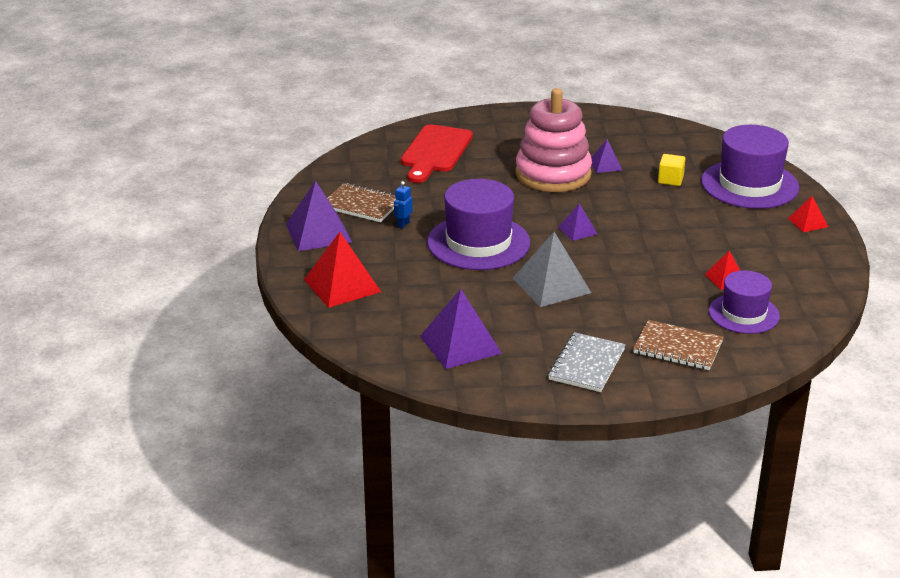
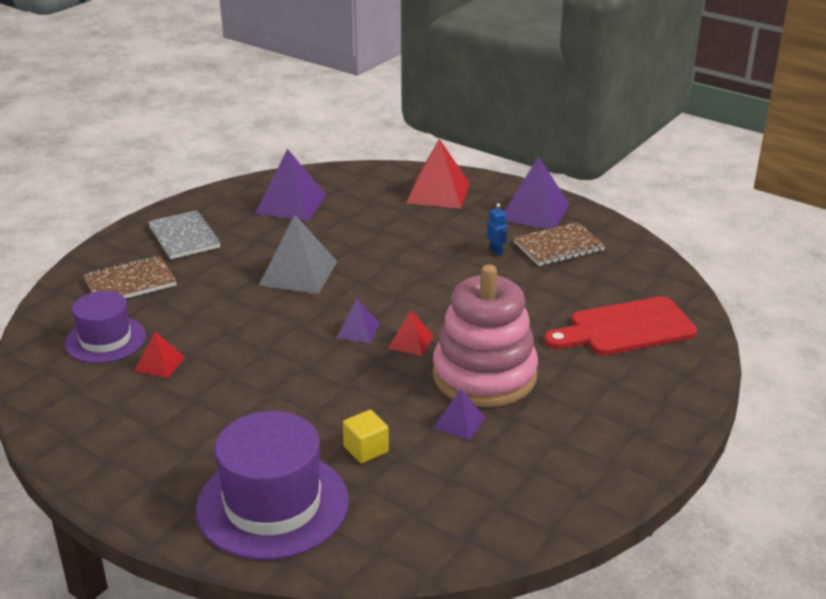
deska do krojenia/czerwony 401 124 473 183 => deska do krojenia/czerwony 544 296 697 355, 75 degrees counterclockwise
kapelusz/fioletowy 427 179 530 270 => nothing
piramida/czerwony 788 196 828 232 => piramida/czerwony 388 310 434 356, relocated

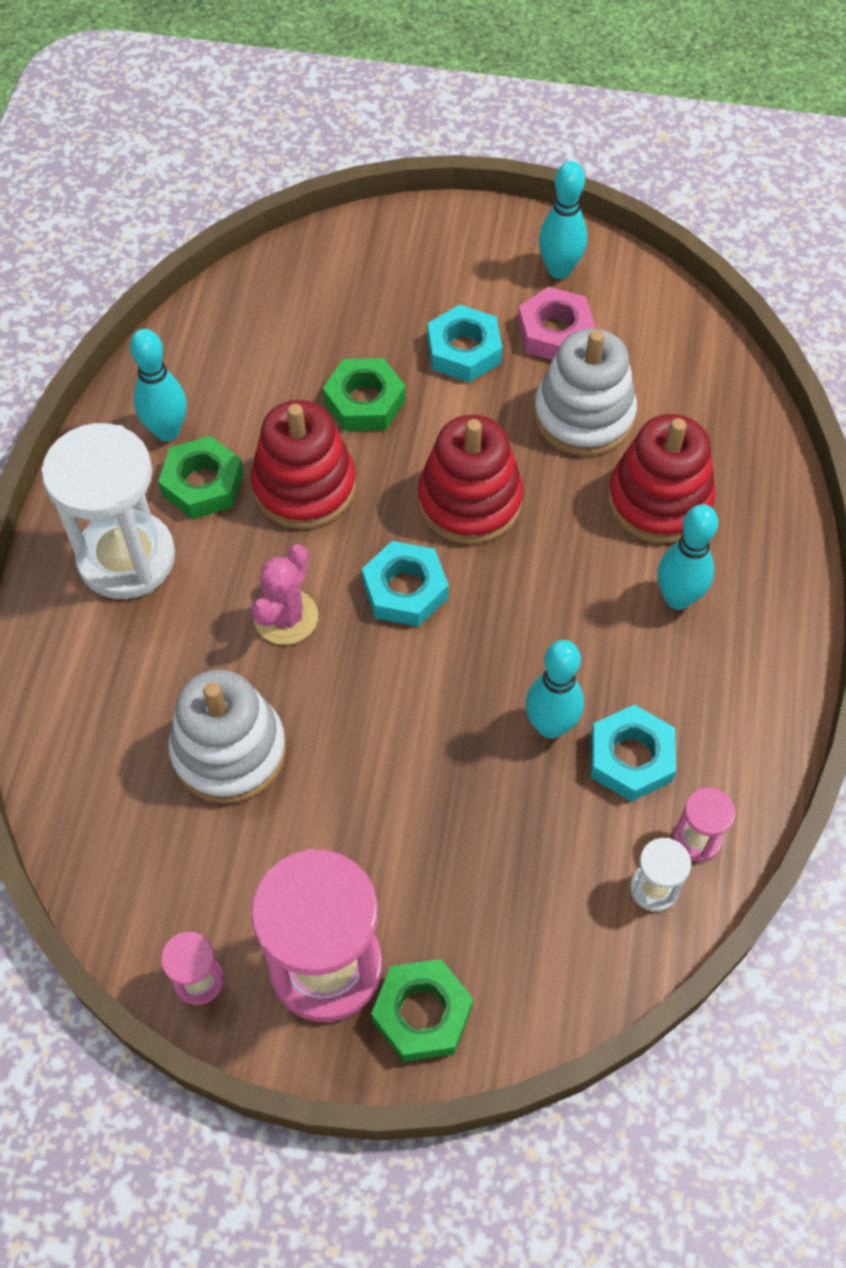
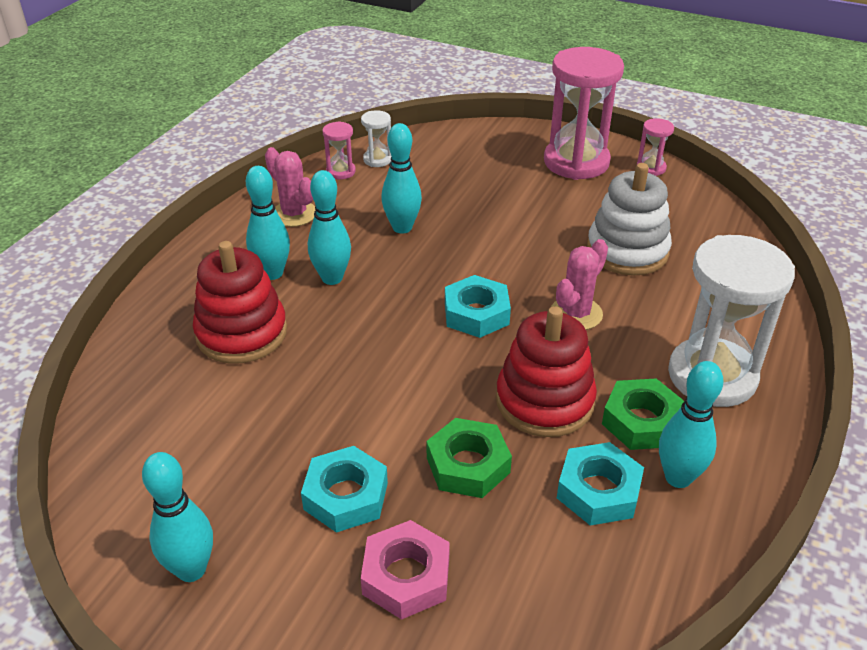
nakrętka/różowy 518 287 596 360 => nakrętka/różowy 361 520 450 620, relocated
zabawka nakładanka/biały 534 328 637 456 => nothing
zabawka nakładanka/czerwony 418 415 523 544 => nothing
nakrętka/turkusowy 591 704 676 802 => nakrętka/turkusowy 557 442 644 526, relocated
nakrętka/zielony 371 959 473 1062 => nothing
nothing => kaktus/różowy 265 147 315 227
nothing => kręgiel/turkusowy 308 170 351 285

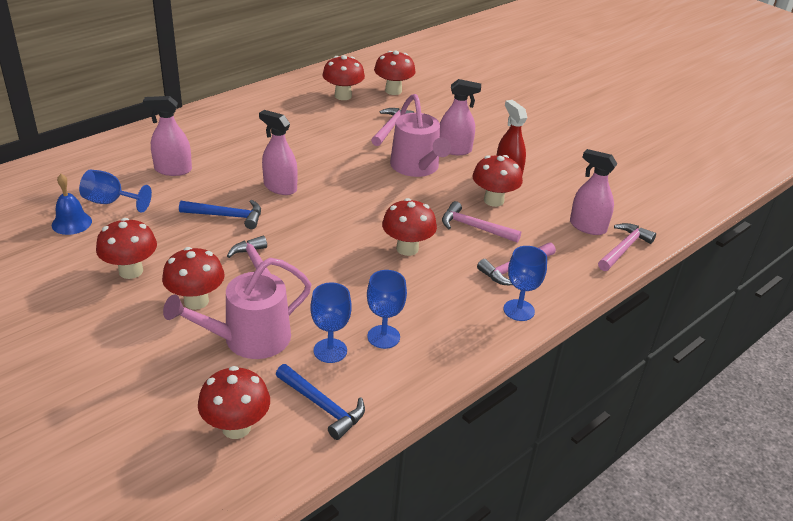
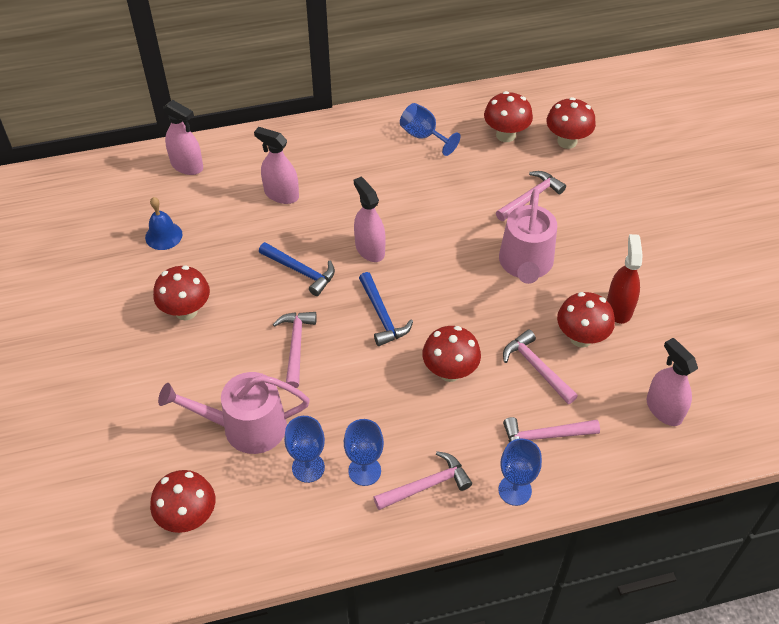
spryskiwacz/różowy 440 79 481 155 => spryskiwacz/różowy 163 100 203 175, relocated
kielich/niebieski 79 170 152 213 => kielich/niebieski 400 103 461 156, relocated
młotek/różowy 598 223 656 271 => młotek/różowy 373 451 472 510, relocated
grzyb/czerwony 162 247 225 310 => nothing
młotek/niebieski 276 364 365 440 => młotek/niebieski 359 272 413 346, relocated

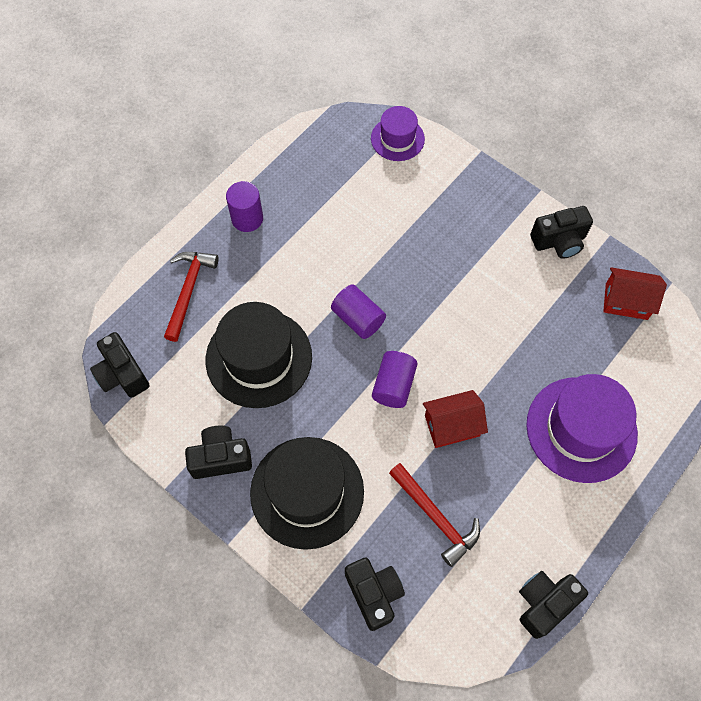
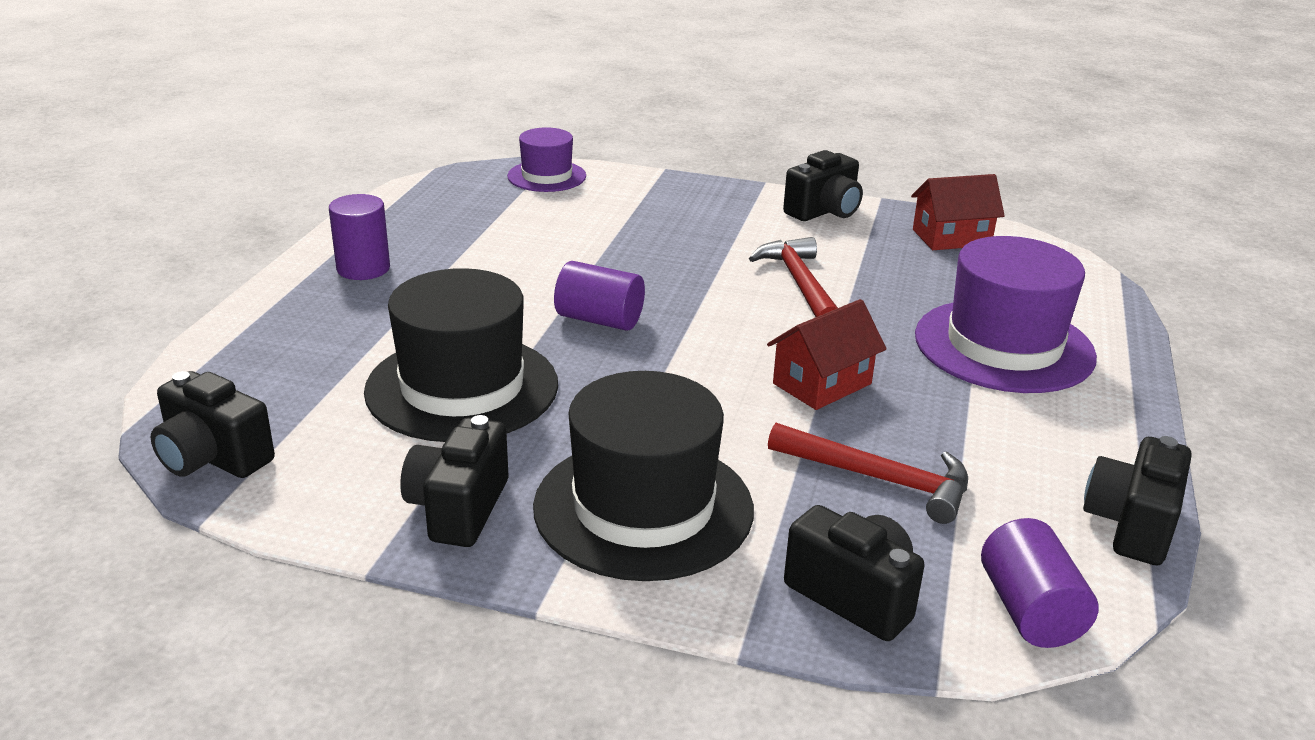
młotek/czerwony 164 252 219 342 => młotek/czerwony 749 237 838 317, relocated
walec/fioletowy 372 351 418 408 => walec/fioletowy 981 518 1098 648, relocated
aparat fotograficzny/czarny 185 426 252 479 => aparat fotograficzny/czarny 400 415 508 547, 45 degrees counterclockwise

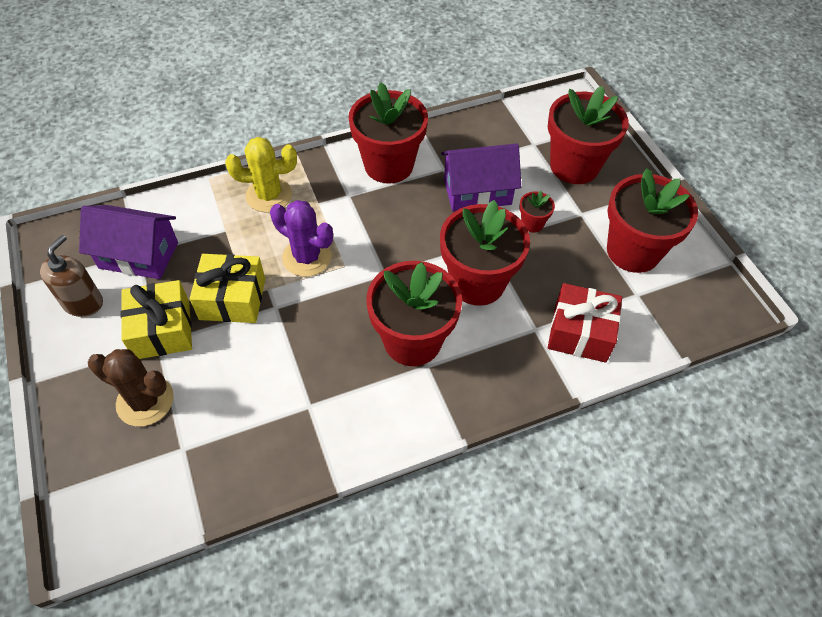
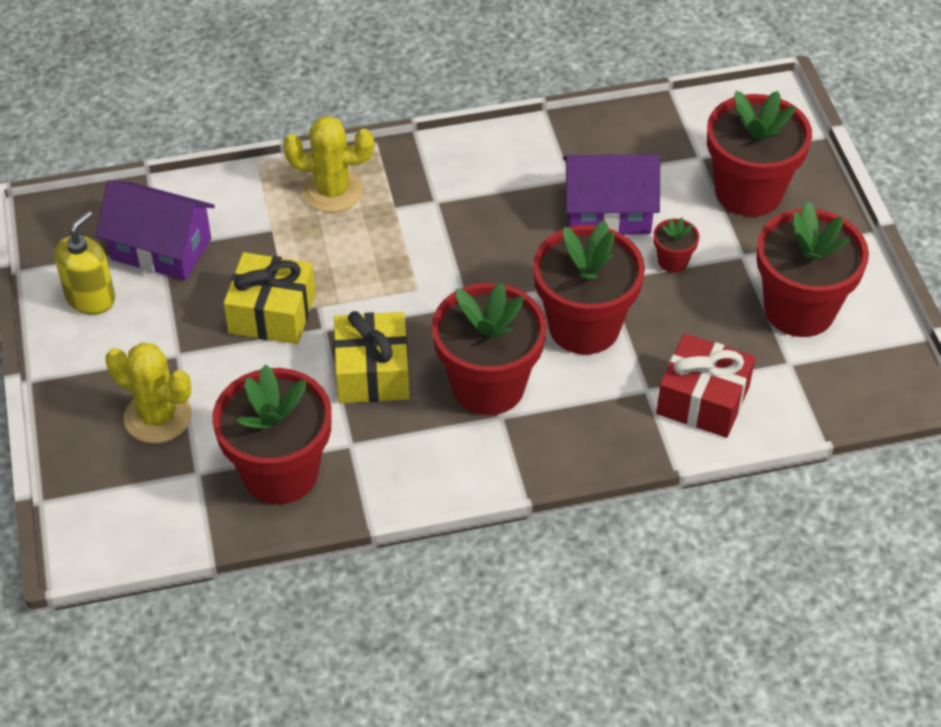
doniczka/czerwony 348 82 428 184 => doniczka/czerwony 212 364 332 504, relocated
kaktus/fioletowy 270 200 333 277 => nothing
dozownik mydła/brązowy 40 235 103 317 => dozownik mydła/żółty 54 211 115 315
prezent/żółty 120 280 192 359 => prezent/żółty 334 311 409 403, relocated
kaktus/brązowy 88 349 174 426 => kaktus/żółty 105 343 192 443

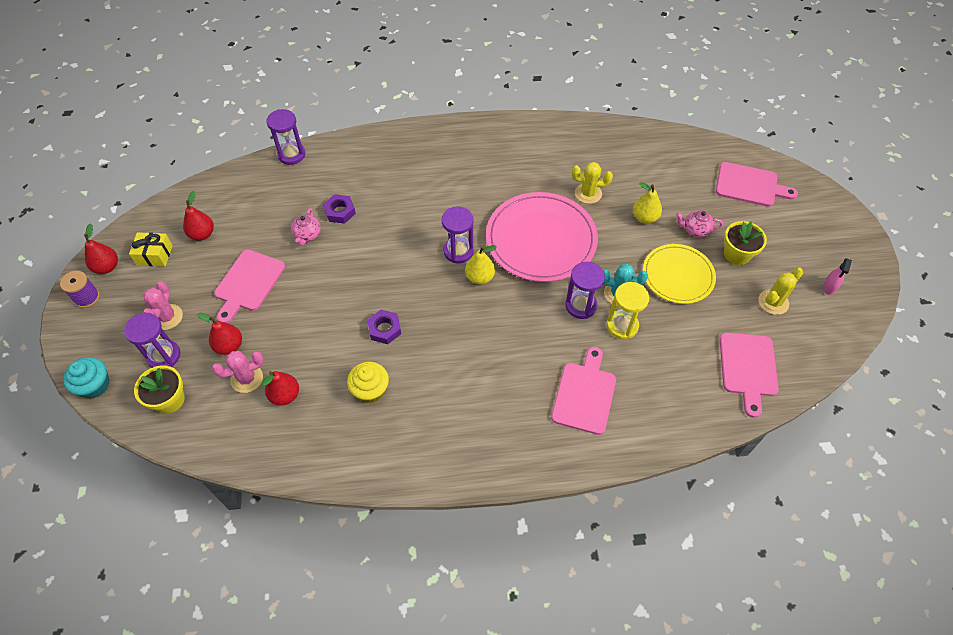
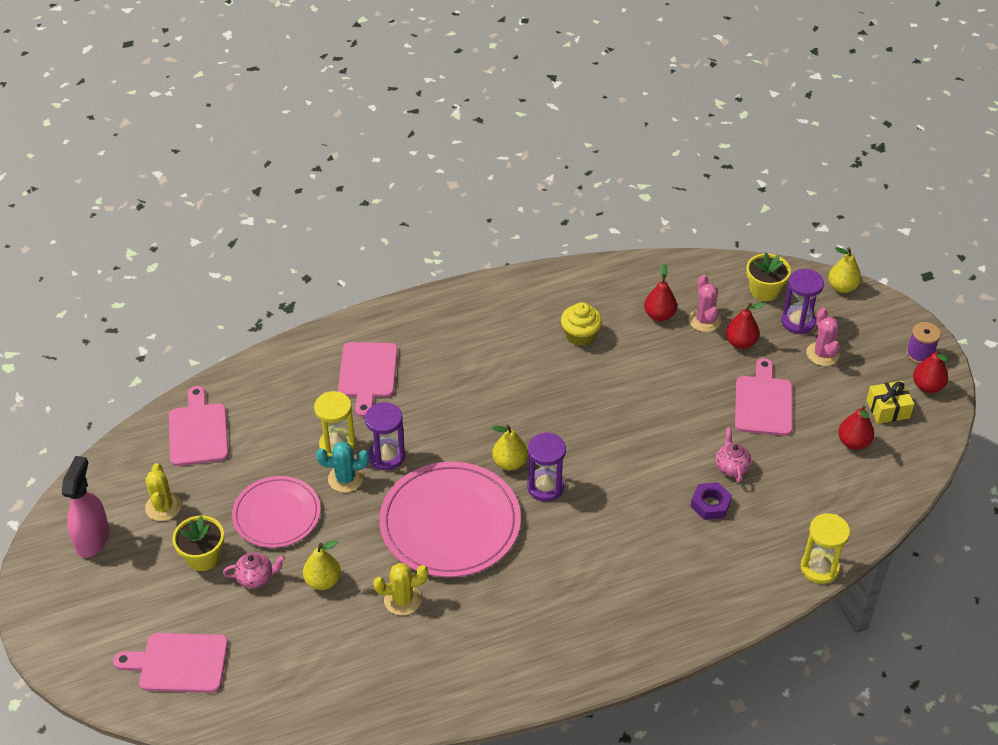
klepsydra/fioletowy 266 109 305 165 => klepsydra/żółty 801 513 850 584
talerz/żółty 643 244 716 304 => talerz/różowy 232 476 321 548
spryskiwacz/różowy 823 258 852 295 => spryskiwacz/różowy 62 456 109 558, x1.92
kaktus/żółty 759 268 803 315 => kaktus/żółty 145 463 181 521, 45 degrees counterclockwise
nakrętka/fioletowy 367 310 401 344 => nothing
kaktus/różowy 212 351 264 393 => kaktus/różowy 689 275 721 332, 60 degrees counterclockwise
muffinka/turkusowy 63 357 109 398 => gruszka/żółty 828 247 861 293

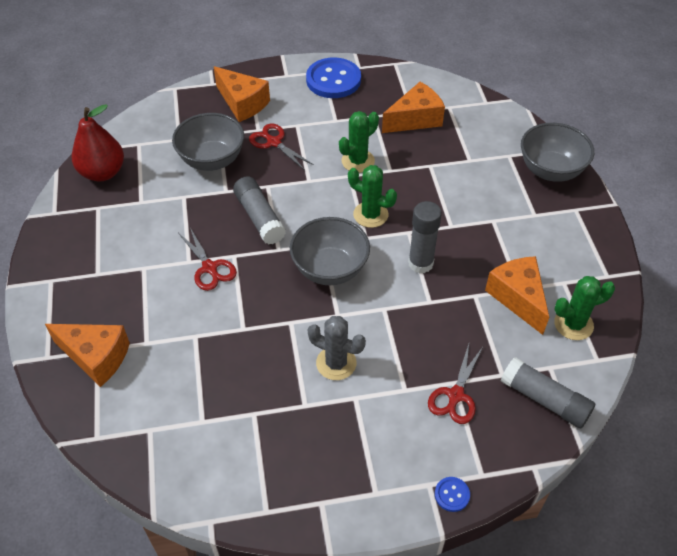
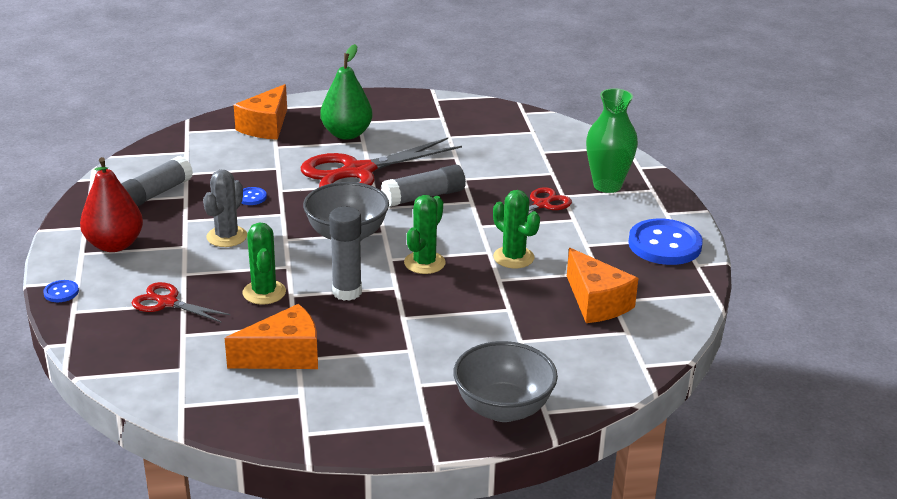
ser/pomarańczowy 214 66 270 122 => wazon/zielony 586 88 638 193
gruszka/czerwony 72 104 124 181 => gruszka/czerwony 80 157 143 252, relocated
miska/szary 172 113 244 171 => nothing
nożyczki/czerwony 178 228 237 291 => nożyczki/czerwony 301 137 462 187, x1.96
kaktus/zielony 554 276 615 340 => kaktus/zielony 243 222 286 305, relocated
klej w sztyfcie/szary 501 357 595 428 => klej w sztyfcie/szary 121 156 193 206, relocated
nothing => gruszka/zielony 320 44 373 140
nothing => guzik/niebieski 241 187 267 205

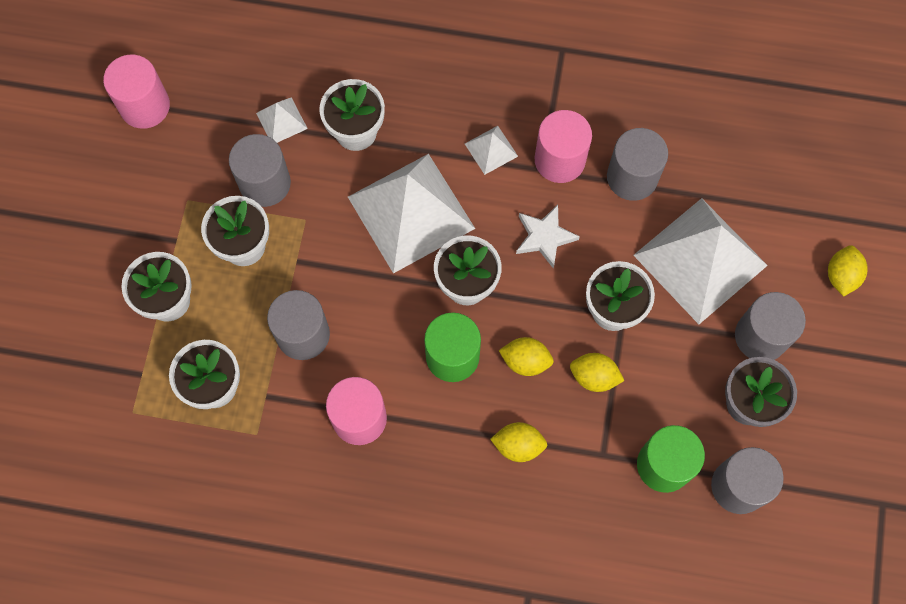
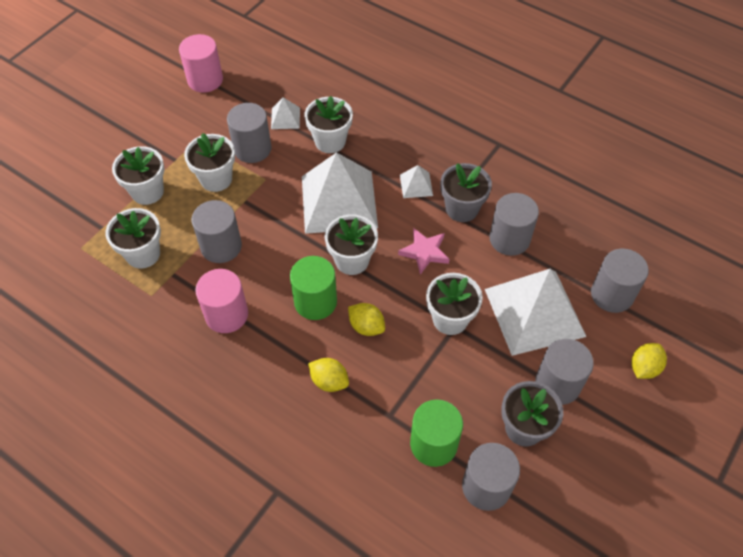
walec/różowy 534 110 592 183 => doniczka/szary 441 163 492 222
gwiazda/biały 516 205 580 268 => gwiazda/różowy 398 228 450 275
cytryna/żółty 570 353 624 392 => nothing
nothing => walec/szary 591 249 649 313

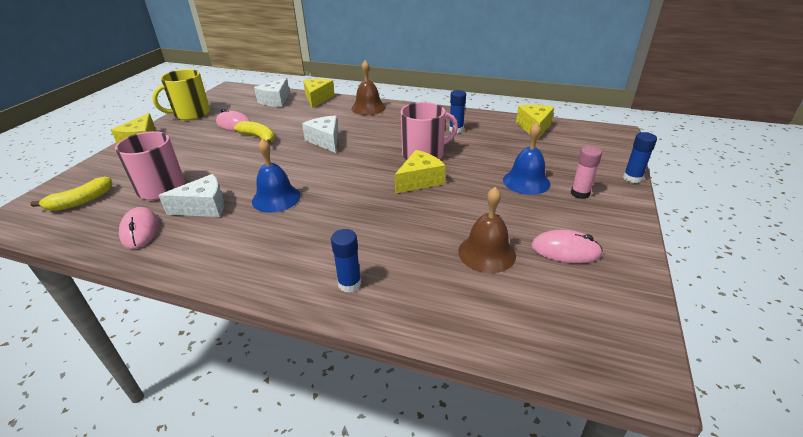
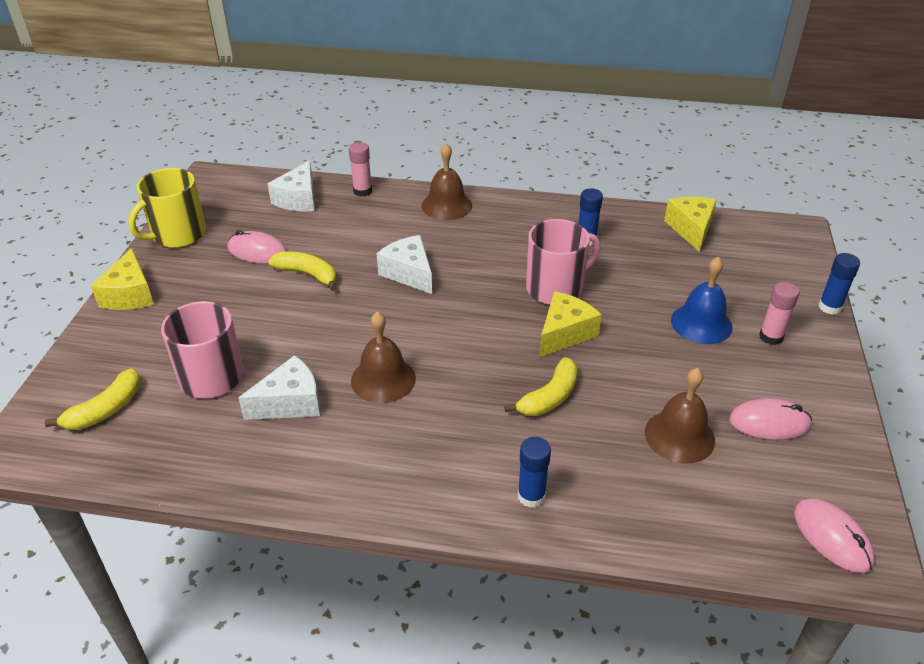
ser/żółty 303 79 334 108 => klej w sztyfcie/różowy 349 142 372 197
dzwonek/niebieski 252 138 301 213 => dzwonek/brązowy 351 311 416 403
myszka/różowy 119 207 159 249 => myszka/różowy 794 498 875 573, relocated
nothing => banan/żółty 504 357 578 416

